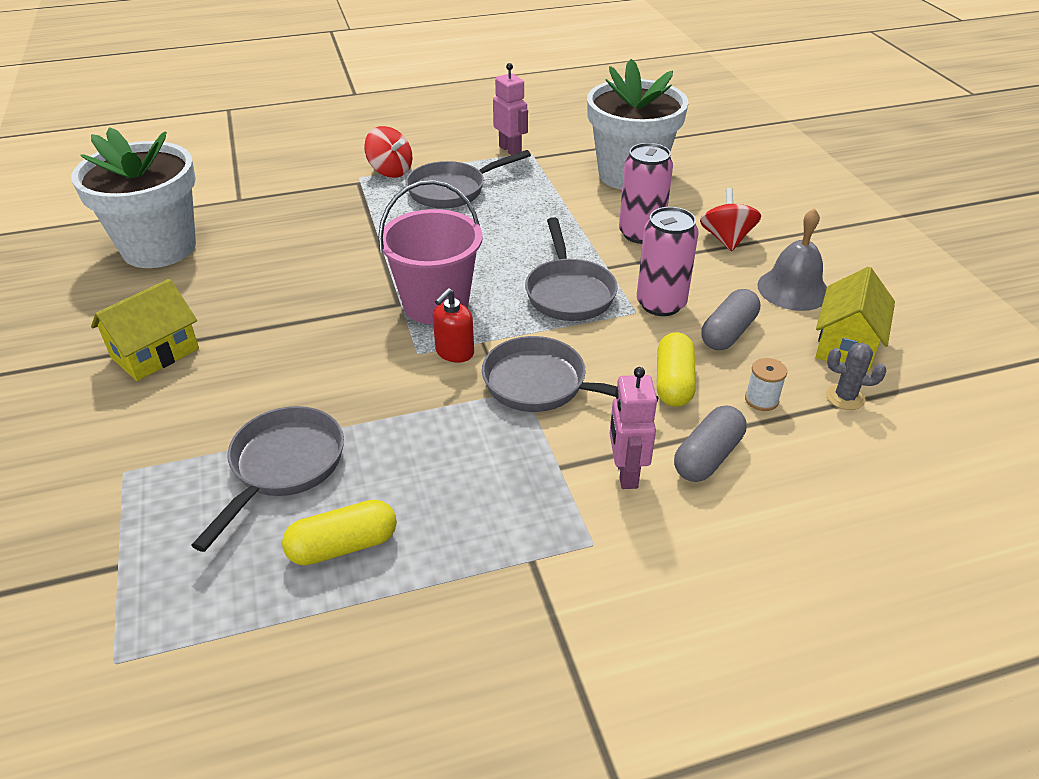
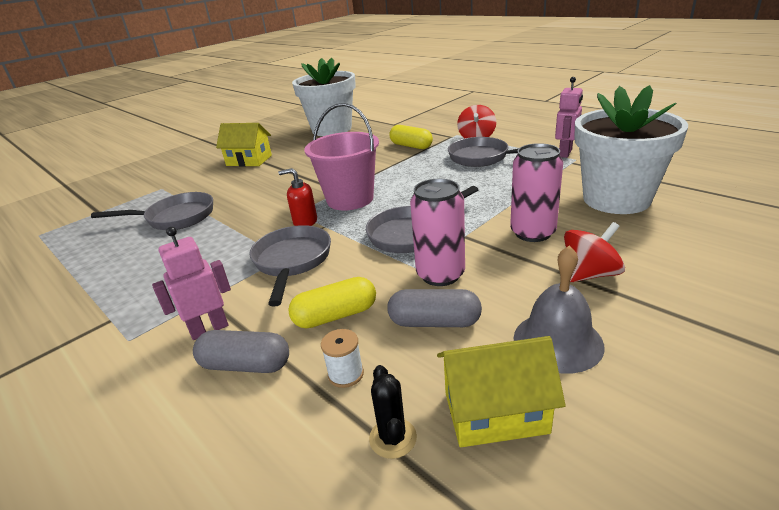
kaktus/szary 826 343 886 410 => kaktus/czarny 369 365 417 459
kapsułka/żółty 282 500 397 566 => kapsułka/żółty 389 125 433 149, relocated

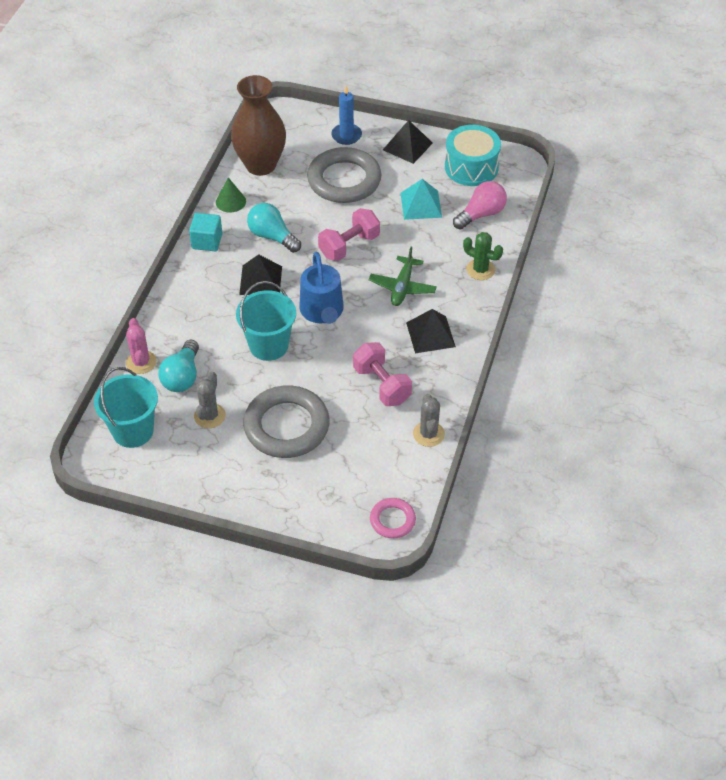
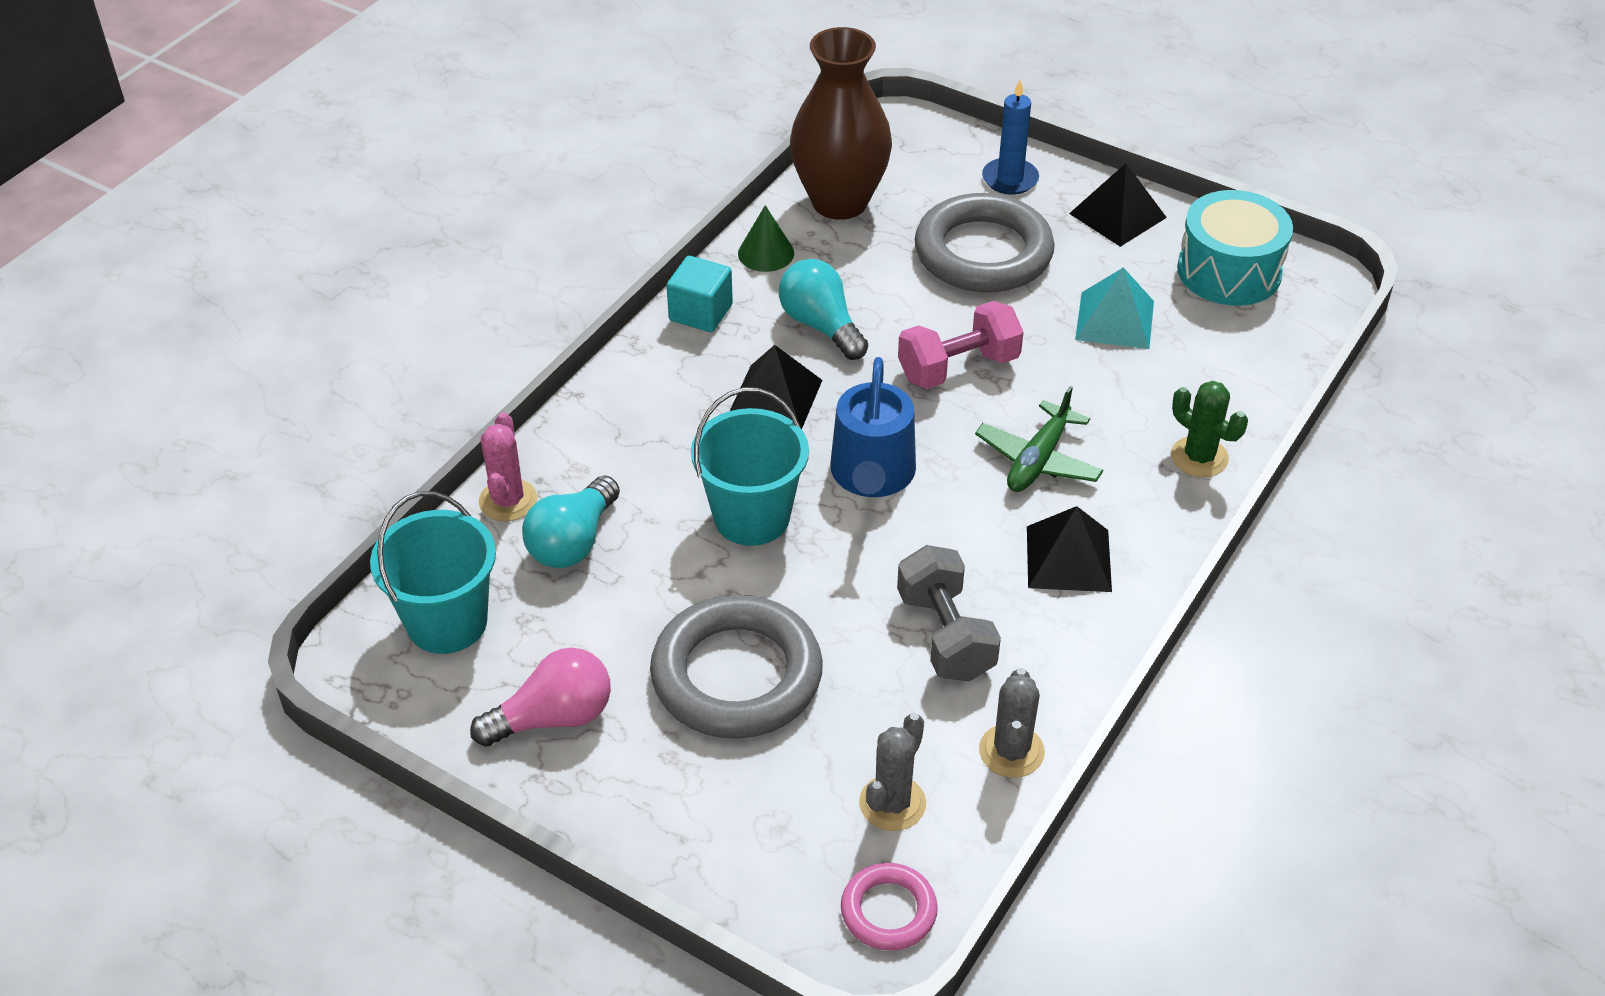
żarówka/różowy 453 181 507 230 => żarówka/różowy 470 648 611 746, relocated
hantel/różowy 353 342 412 406 => hantel/szary 897 545 1001 682
kaktus/szary 194 371 226 428 => kaktus/szary 859 713 926 831, relocated

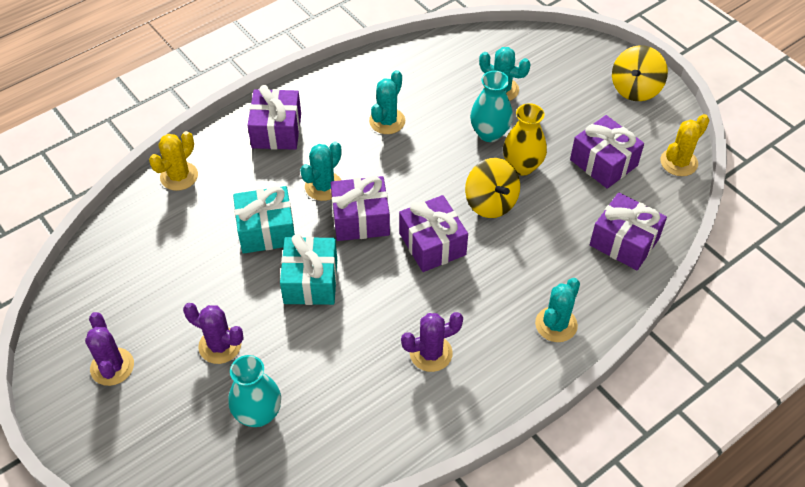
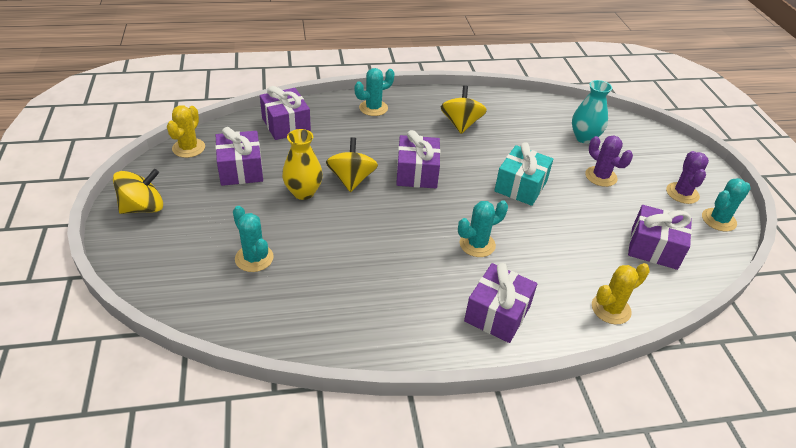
kaktus/turkusowy 369 70 405 134 => kaktus/turkusowy 702 178 751 232, relocated
wazon/turkusowy 470 71 513 142 => nothing
kaktus/żółty 660 114 710 176 => kaktus/żółty 167 106 205 158, 60 degrees counterclockwise
prezent/fioletowy 331 176 390 241 => prezent/fioletowy 628 205 692 270, relocated
prezent/turkusowy 233 186 295 254 => nothing
kaktus/fioletowy 401 312 463 372 => bączek/żółty 441 86 487 134

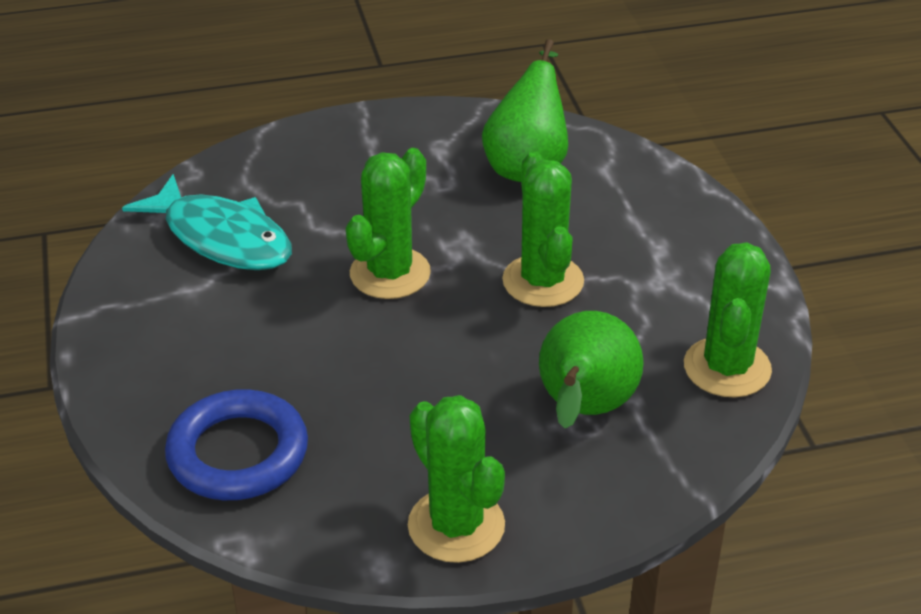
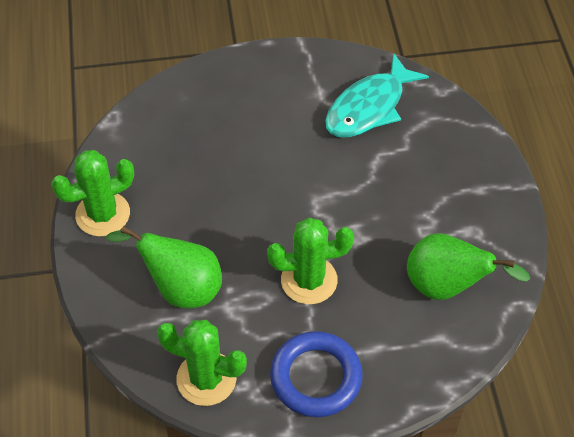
kaktus/zielony 346 148 431 299 => nothing
pierścień/niebieski 165 389 308 500 => pierścień/niebieski 270 331 363 417, relocated

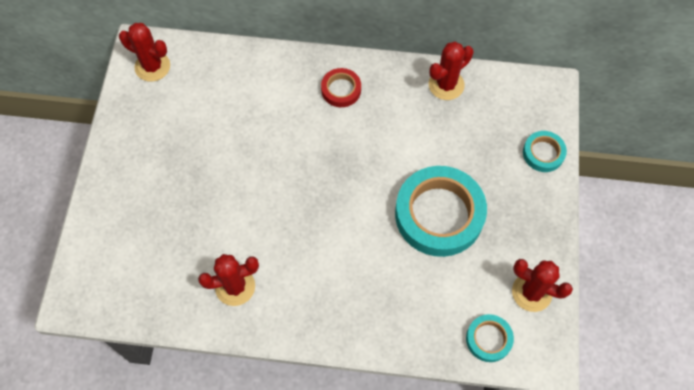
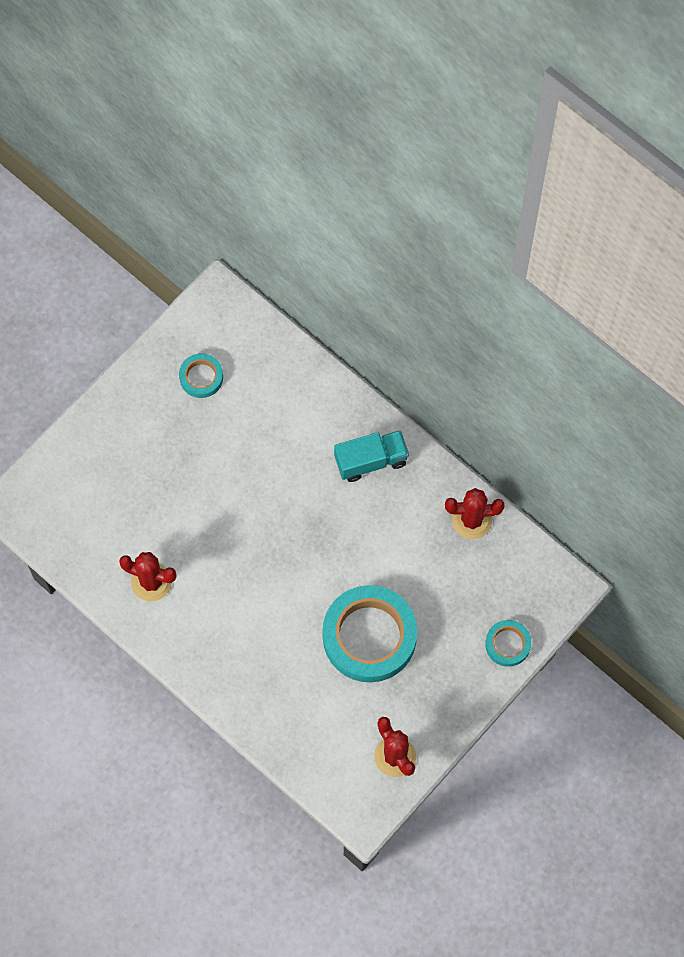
kaktus/czerwony 119 23 170 82 => nothing
taśma klejąca/czerwony 321 68 361 107 => ciężarówka/turkusowy 334 430 409 482
taśma klejąca/turkusowy 466 314 514 362 => taśma klejąca/turkusowy 179 353 223 398, relocated

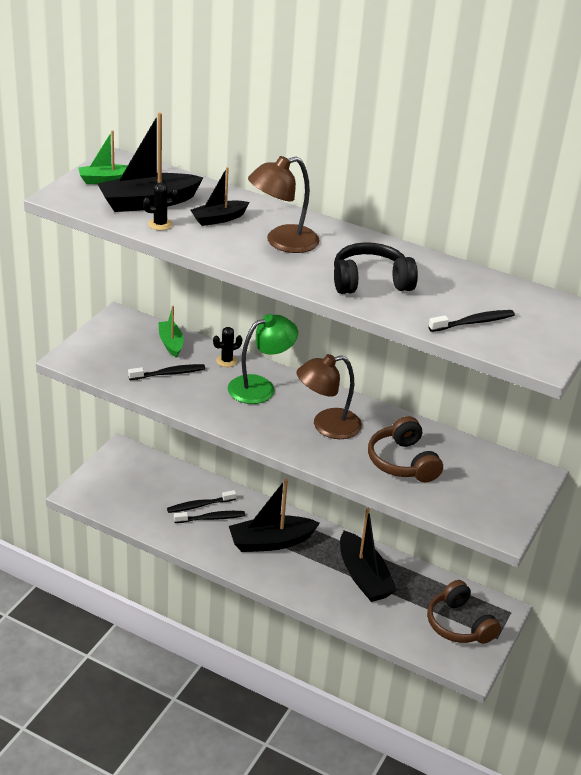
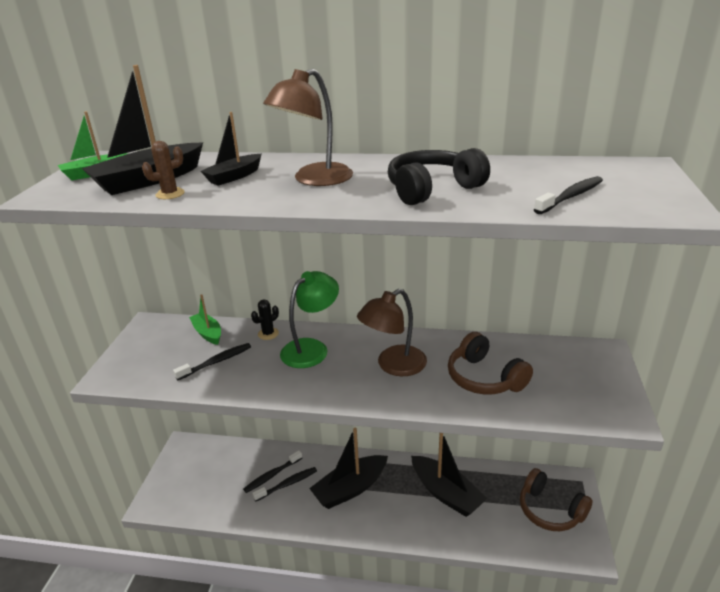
kaktus/czarny 143 183 178 230 => kaktus/brązowy 142 141 185 199

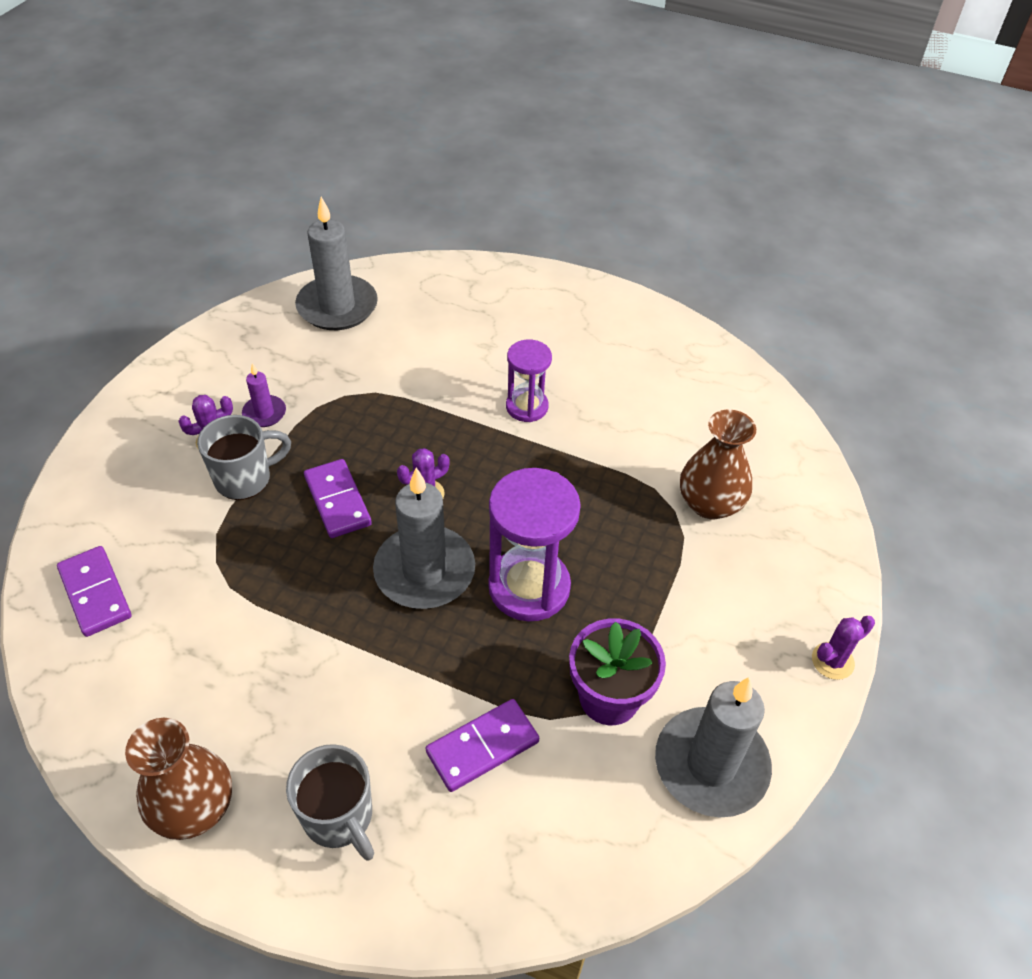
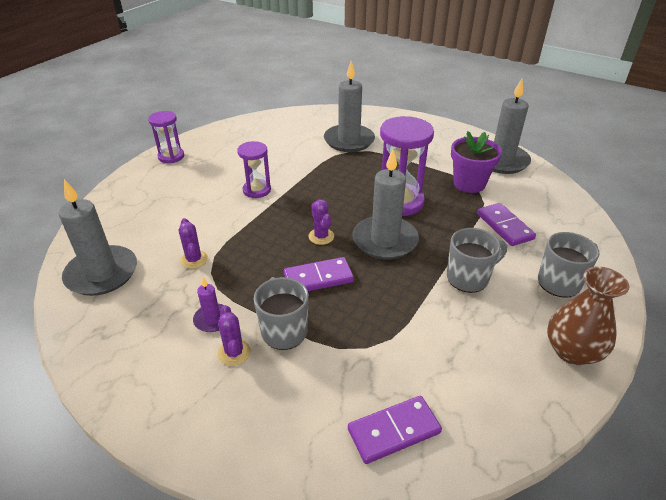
wazon/brązowy 680 410 756 519 => świeca/szary 324 61 375 152
kaktus/fioletowy 812 616 875 680 => kaktus/fioletowy 179 218 208 269, relocated
nothing => klepsydra/fioletowy 148 111 184 163
nothing => kubek/szary 447 228 507 293

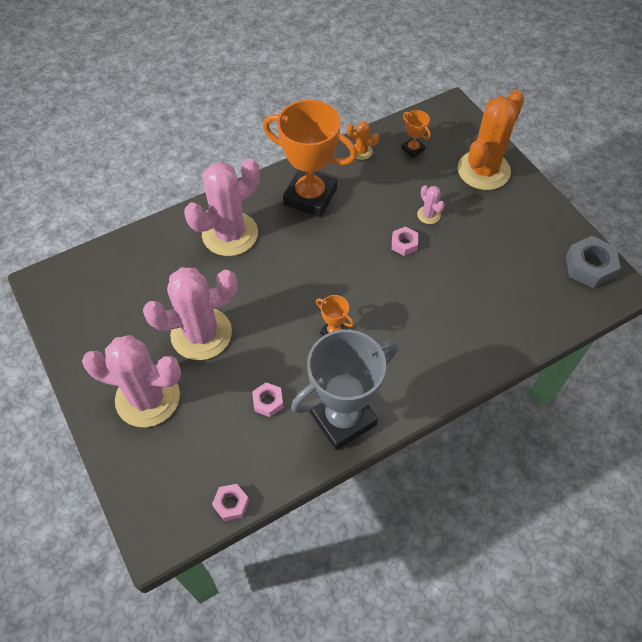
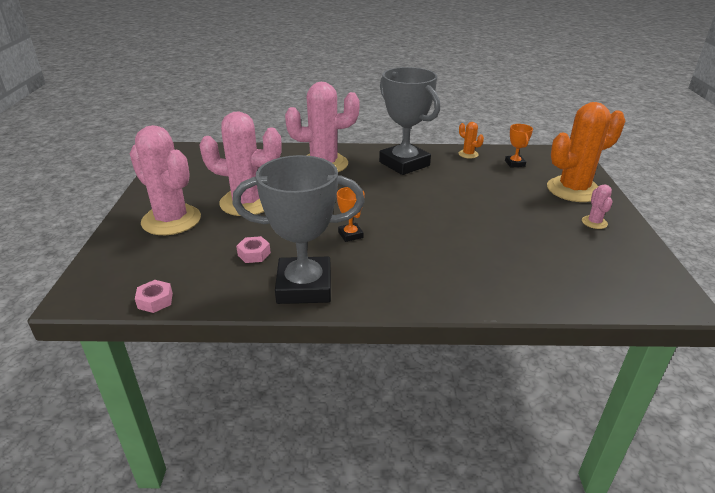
puchar/pomarańczowy 263 100 357 217 => puchar/szary 379 67 440 175
kaktus/różowy 417 185 445 224 => kaktus/różowy 582 184 612 229, relocated
nakrętka/różowy 392 226 418 256 => nothing
nakrętka/szary 566 236 621 288 => nothing

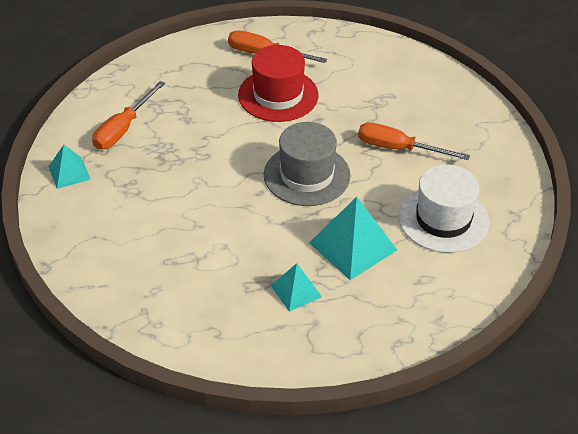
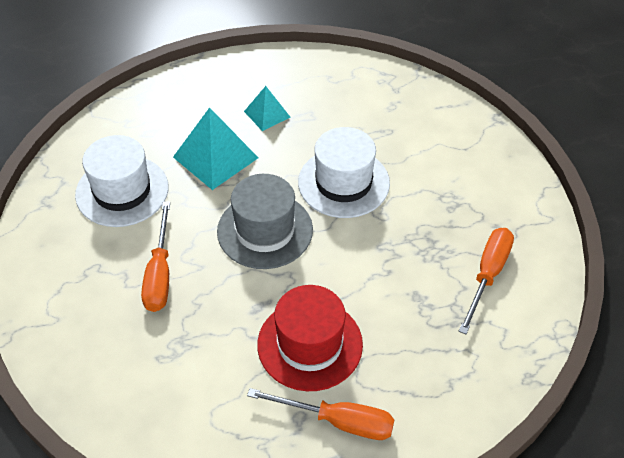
śrubokręt/pomarańczowy 358 122 470 160 => śrubokręt/pomarańczowy 141 202 170 312, 75 degrees clockwise
piramida/turkusowy 48 145 91 189 => nothing
nothing => kapelusz/biały 298 127 390 218

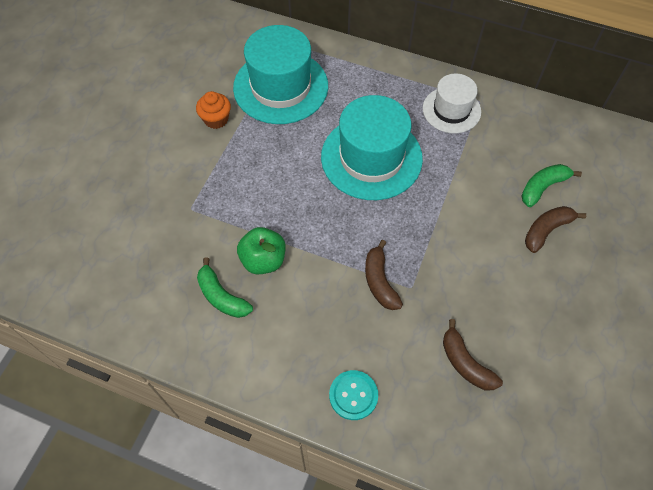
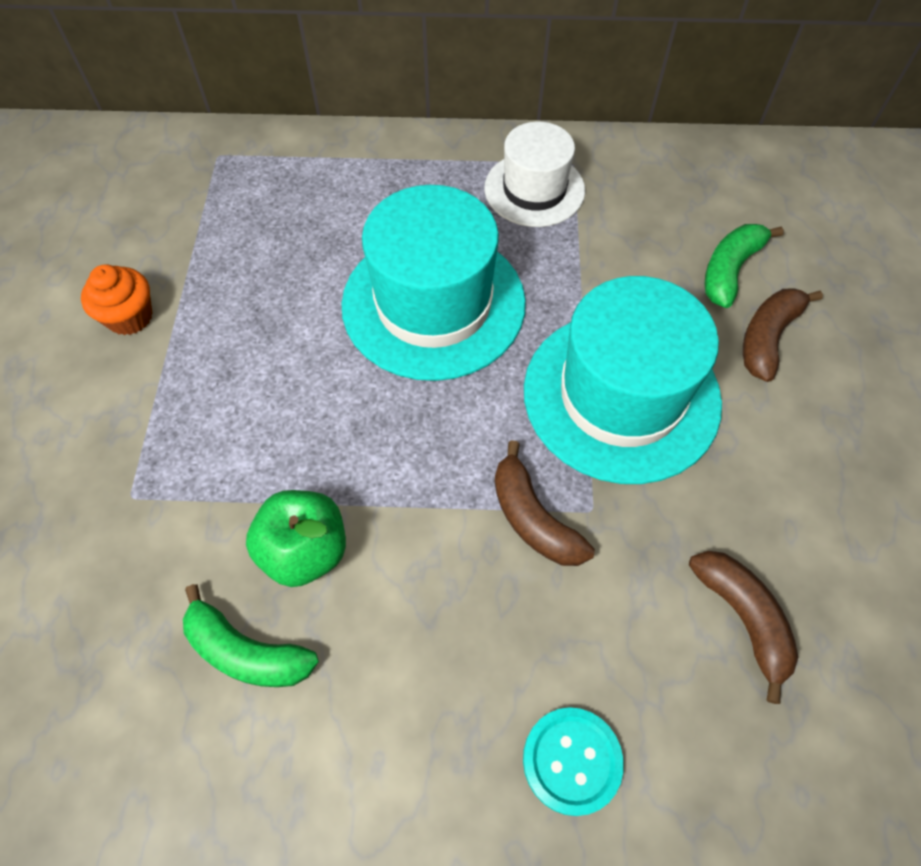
kapelusz/turkusowy 233 25 328 124 => kapelusz/turkusowy 524 276 722 484, relocated
banan/brązowy 443 319 503 390 => banan/brązowy 689 551 798 704, 150 degrees counterclockwise

